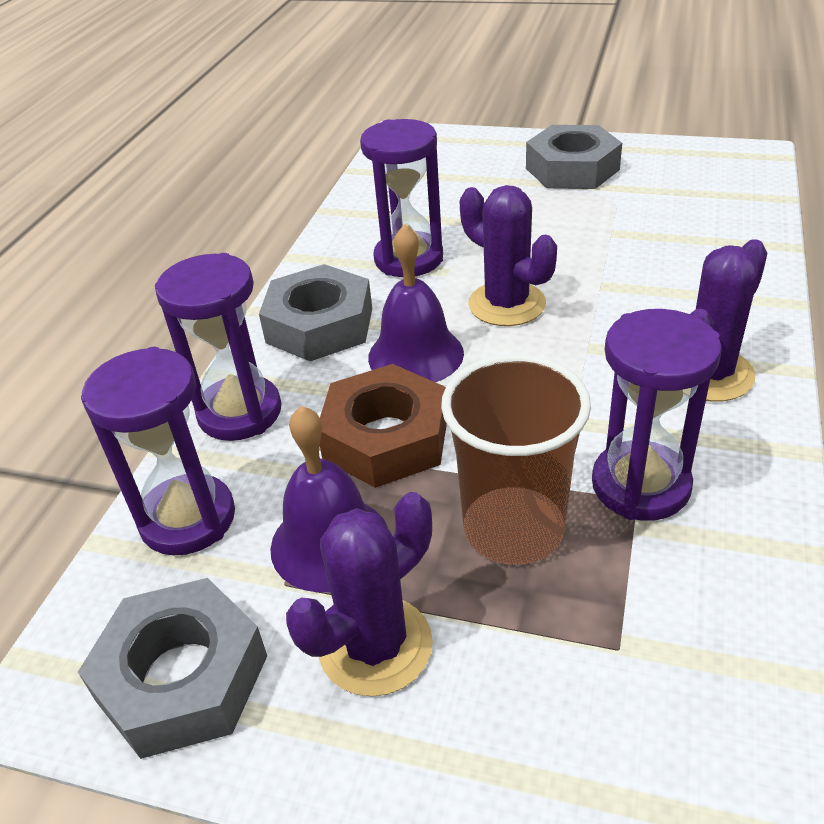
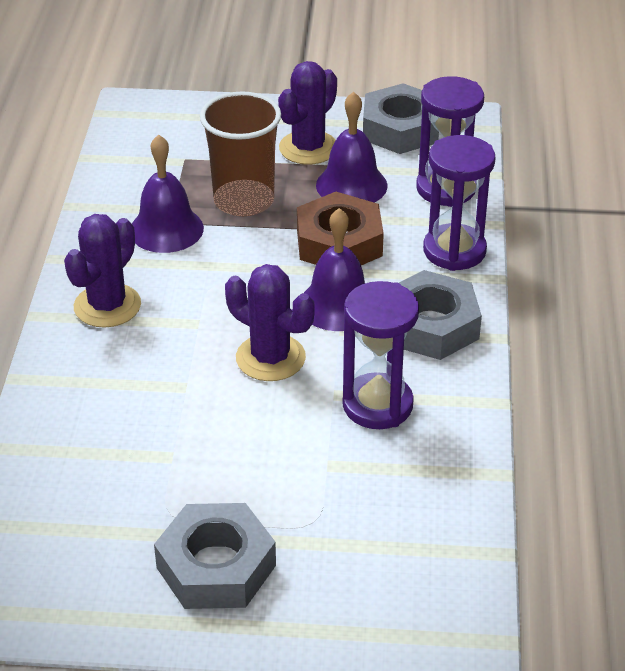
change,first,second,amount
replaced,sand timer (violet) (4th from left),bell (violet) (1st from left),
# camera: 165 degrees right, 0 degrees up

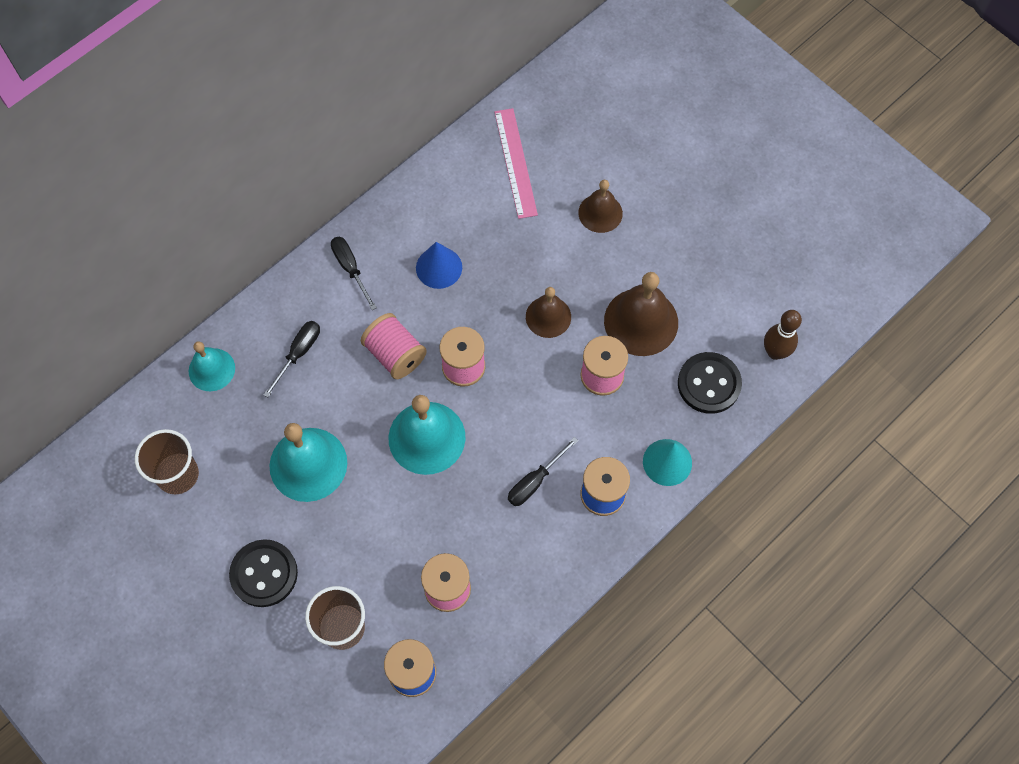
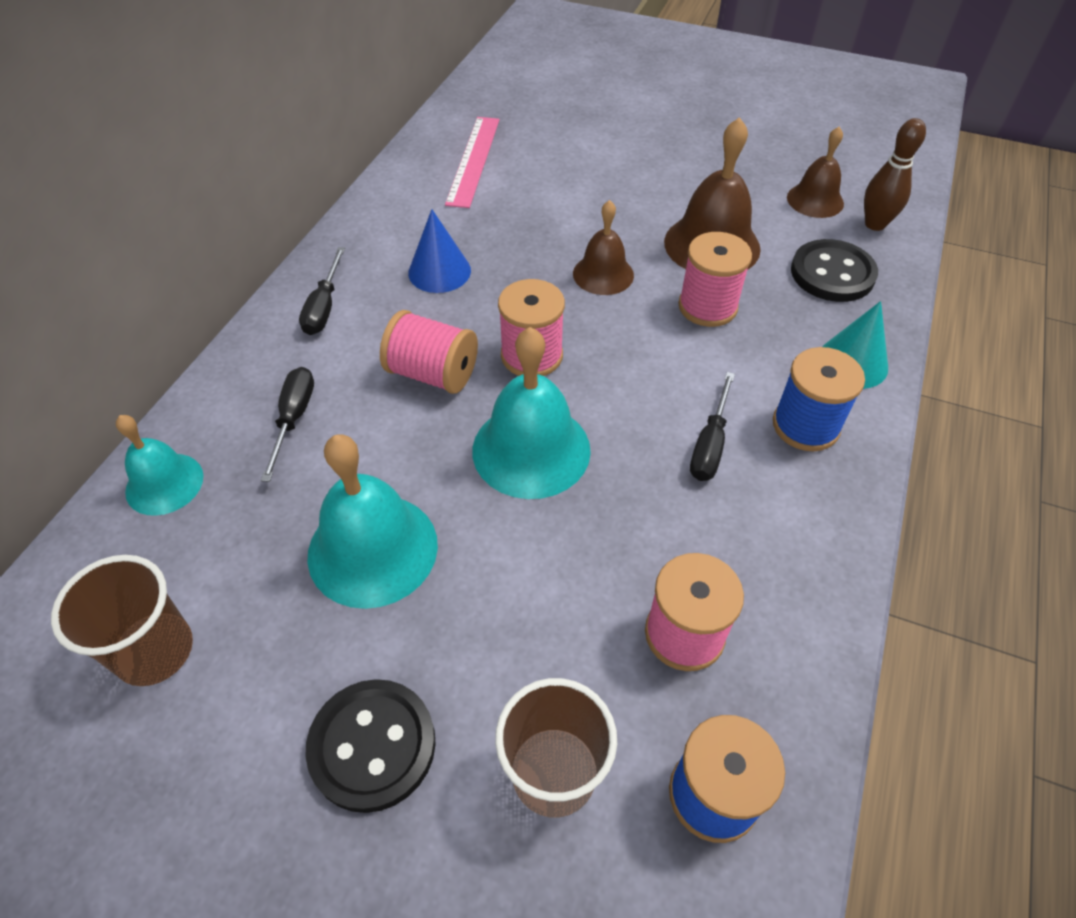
change,first,second,amount
turned,screwdriver (jet-black) (2nd from left),,120 degrees counterclockwise
turned,ruler (rosy),,45 degrees clockwise
moved,bell (russet) (2nd from left in the first image),bell (russet) (3rd from left),
# camera: 25 degrees left, 15 degrees down

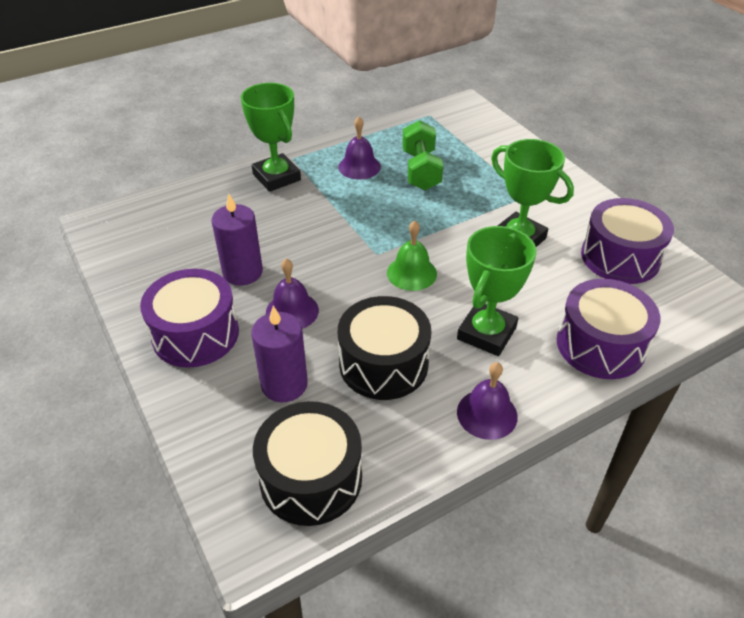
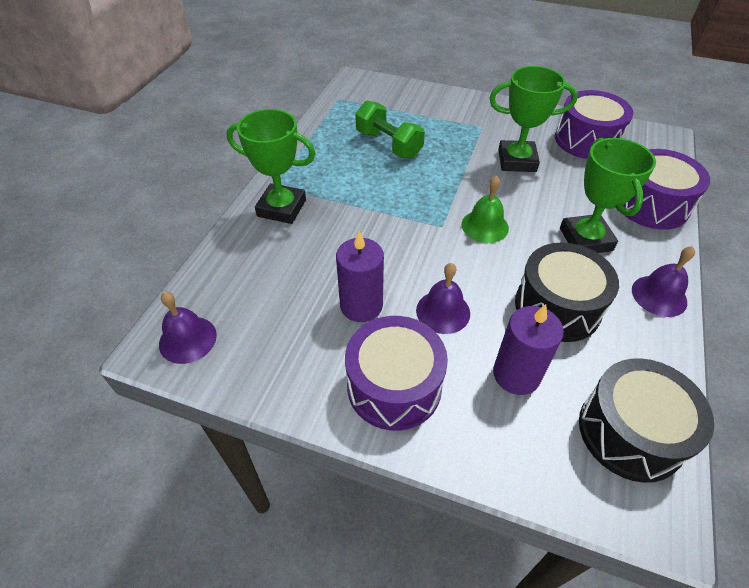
change,first,second,amount
moved,bell (violet) (2nd from left in the first image),bell (violet) (1st from left),
# camera: 40 degrees left, 5 degrees up

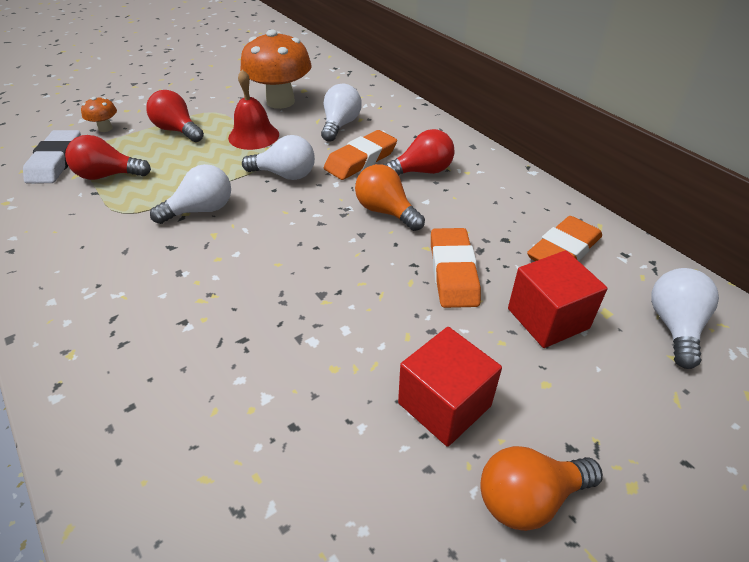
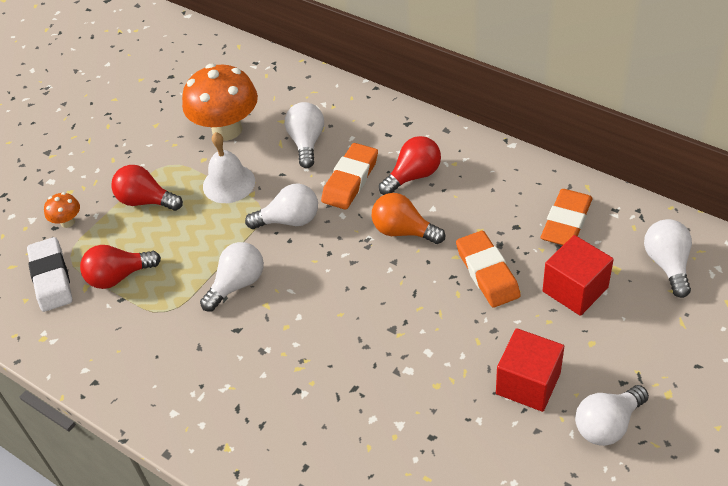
change,first,second,amount
recoloured,bell (crimson),bell (pure white),
recoloured,lightbulb (orange) (2nd from left),lightbulb (pure white) (4th from left),
# camera: 15 degrees left, 5 degrees up

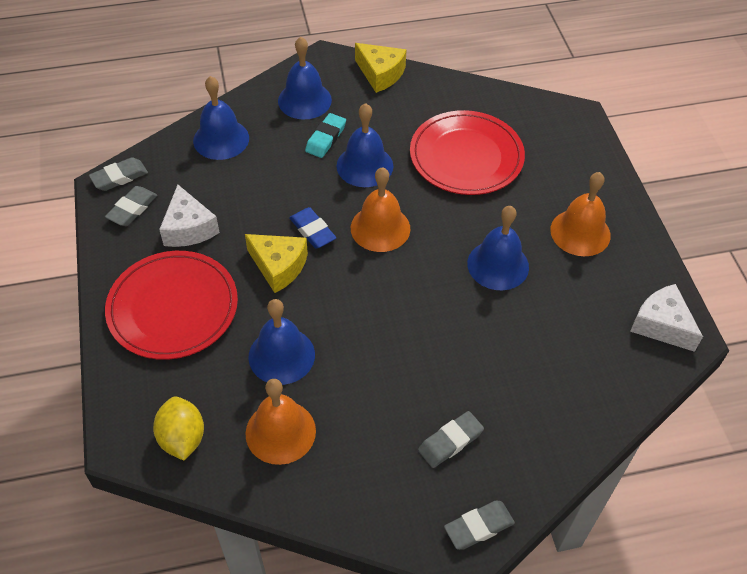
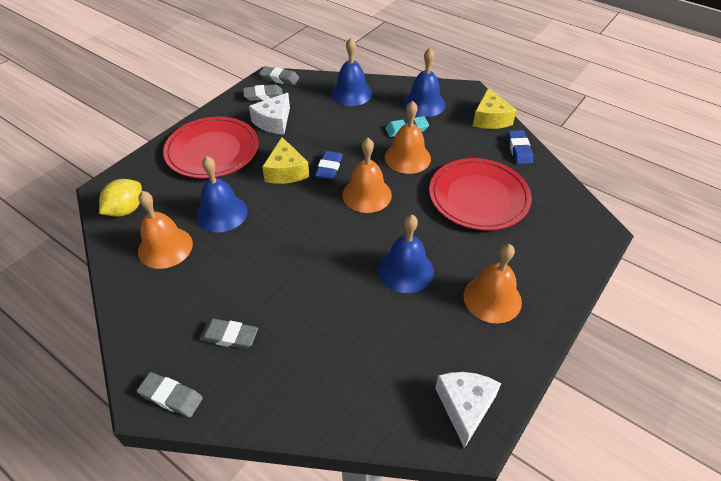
change,first,second,amount
recoloured,bell (royal blue) (4th from left),bell (orange) (3rd from left),
added,,eraser (royal blue) (2nd from left),
# camera: 50 degrees right, 5 degrees down

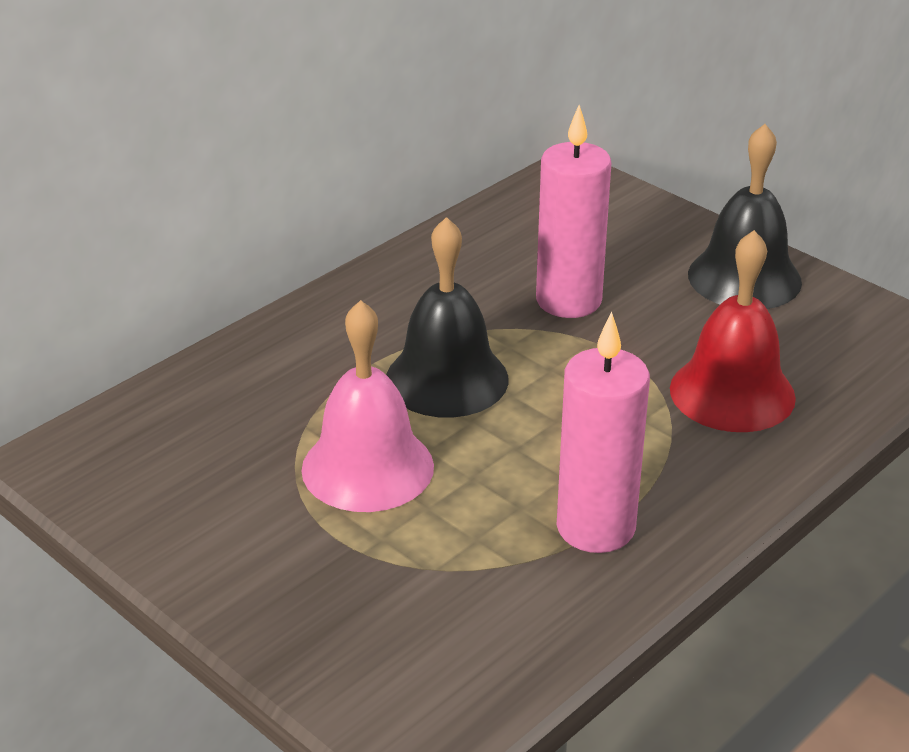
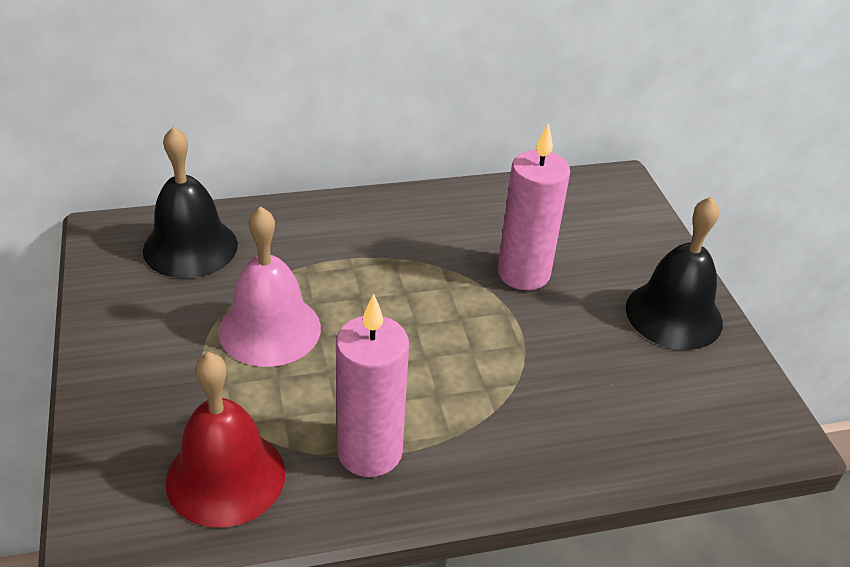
change,first,second,amount
moved,bell (jet-black) (1st from left),,
moved,bell (crimson),,
# camera: 30 degrees right, 5 degrees up

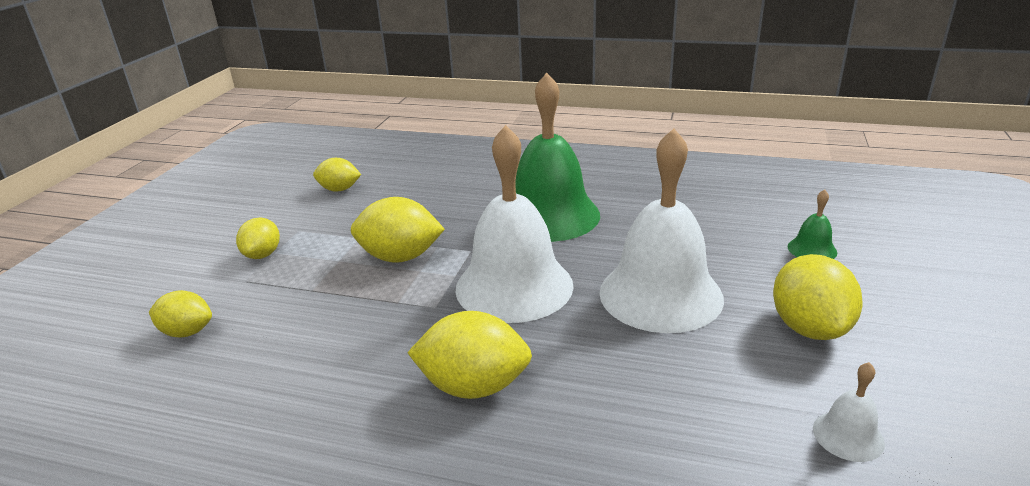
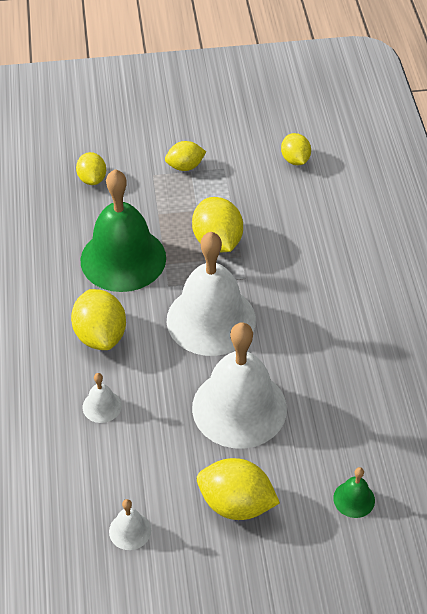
change,first,second,amount
moved,bell (leaf-green) (1st from left),,
added,,bell (pure white) (1st from left),
turned,lemon (golden) (6th from left in the first image),lemon (golden) (5th from left),45 degrees clockwise
# camera: 65 degrees right, 20 degrees up

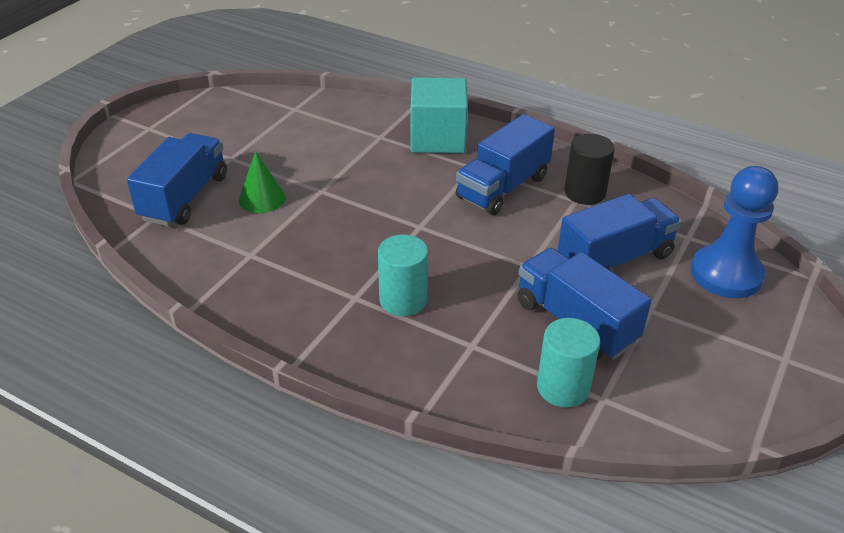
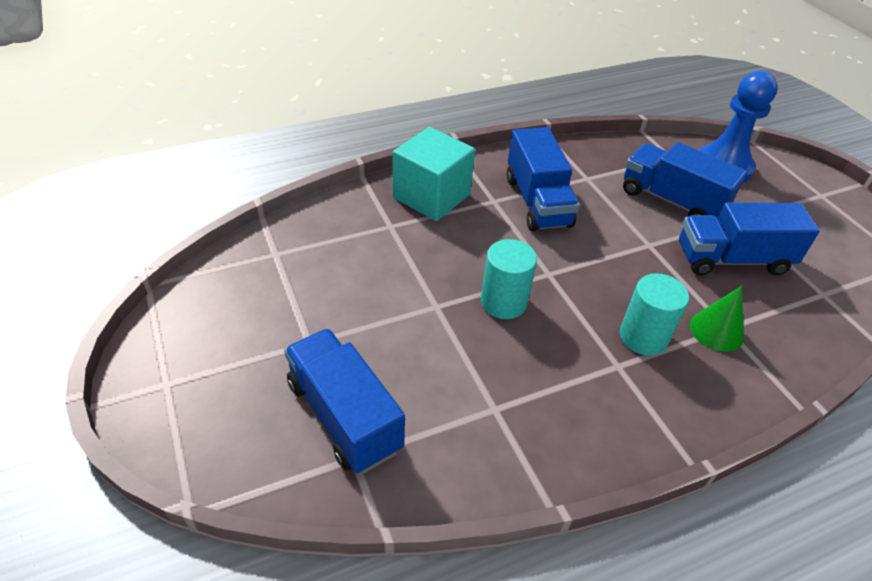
change,first,second,amount
moved,cylinder shape (turquoise) (2nd from left in the first image),cylinder shape (turquoise) (1st from left),
turned,toy truck (royal blue) (4th from left in the first image),toy truck (royal blue) (3rd from left),60 degrees counterclockwise
moved,cone shape (leaf-green),,
removed,cylinder shape (jet-black),,
# camera: 55 degrees left, 5 degrees up

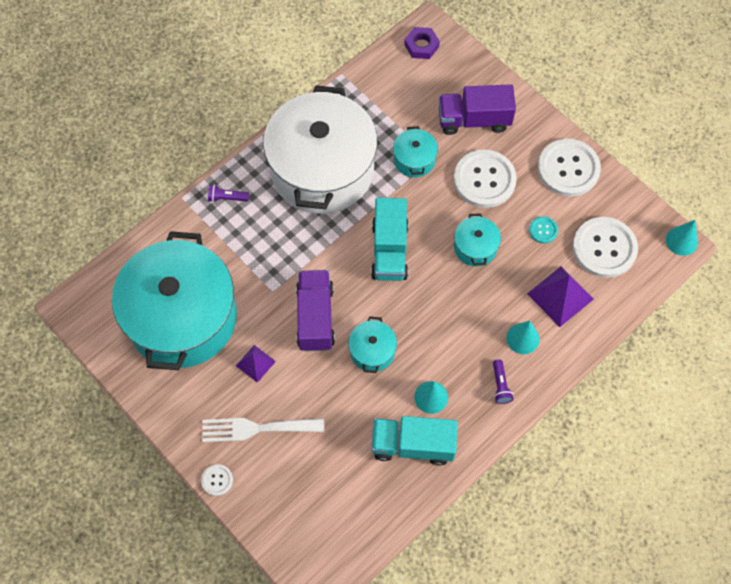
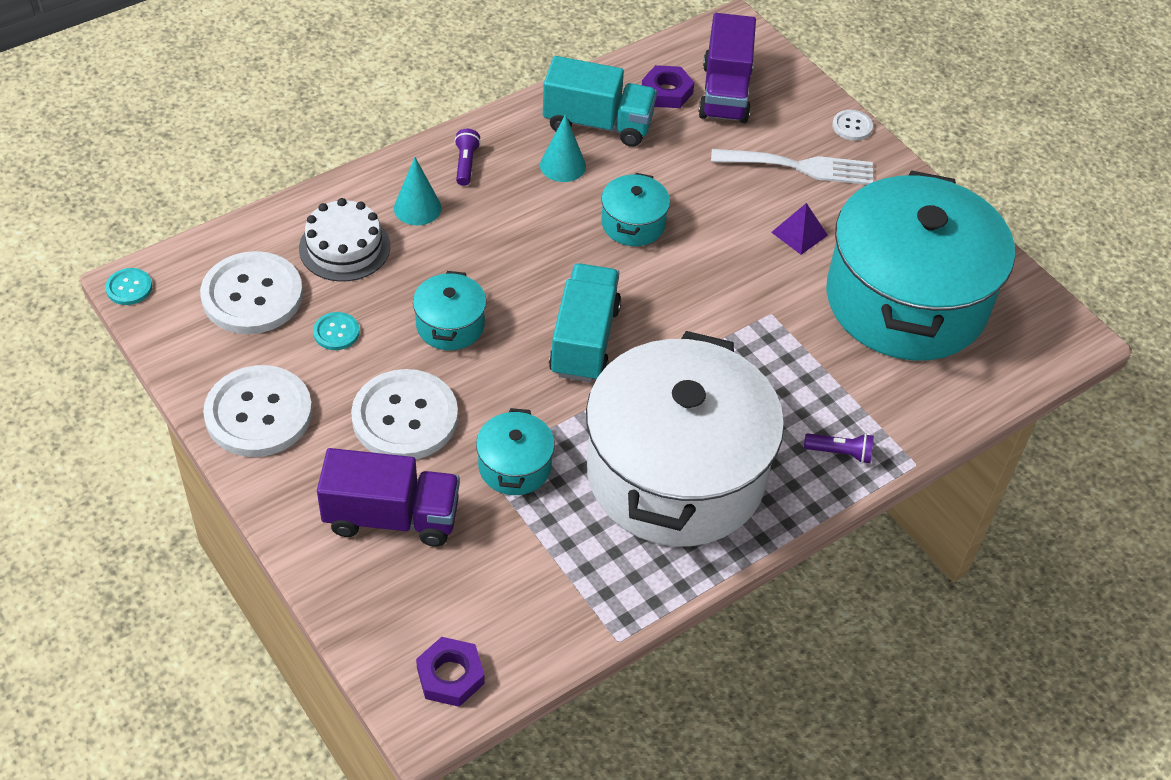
change,first,second,amount
replaced,cone shape (turquoise) (3rd from left),shirt button (turquoise) (1st from left),
replaced,pyramid (violet) (2nd from left),cake (pure white),
added,,hex nut (violet) (2nd from left),
moved,toy truck (violet) (1st from left in the first image),toy truck (violet) (2nd from left),
# camera: 175 degrees left, 15 degrees down

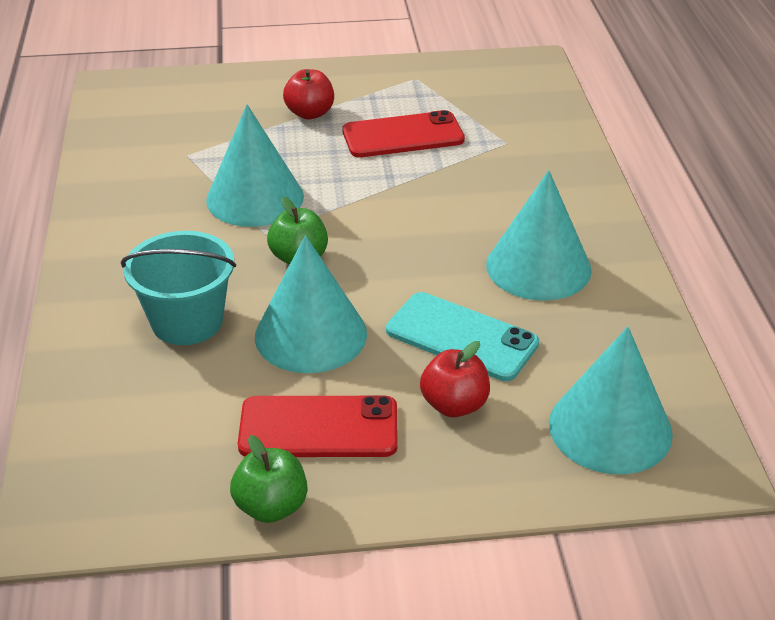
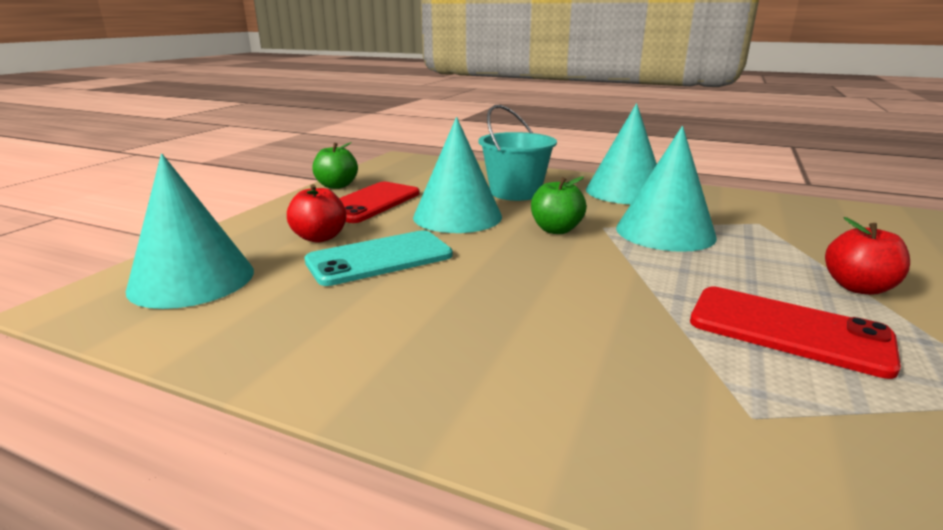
change,first,second,amount
moved,cone shape (turquoise) (3rd from left),,
turned,smartphone (crimson) (2nd from left),,75 degrees counterclockwise
# camera: 120 degrees right, 15 degrees down

